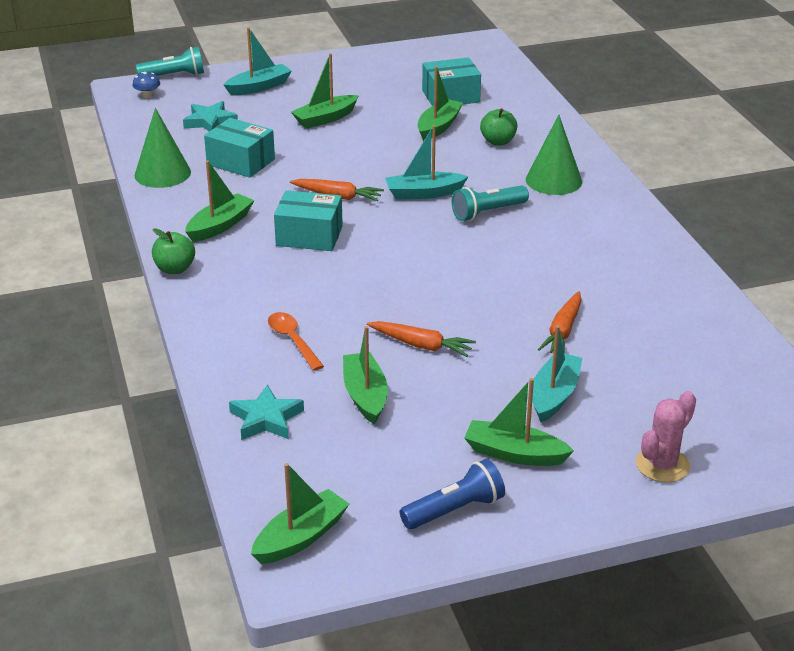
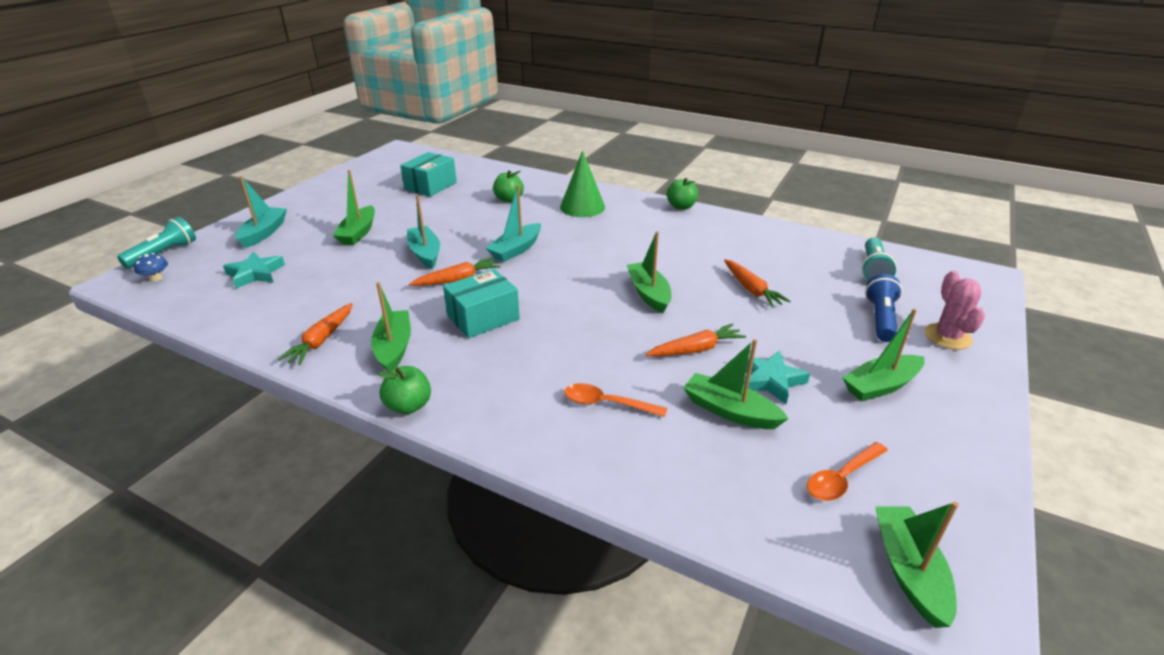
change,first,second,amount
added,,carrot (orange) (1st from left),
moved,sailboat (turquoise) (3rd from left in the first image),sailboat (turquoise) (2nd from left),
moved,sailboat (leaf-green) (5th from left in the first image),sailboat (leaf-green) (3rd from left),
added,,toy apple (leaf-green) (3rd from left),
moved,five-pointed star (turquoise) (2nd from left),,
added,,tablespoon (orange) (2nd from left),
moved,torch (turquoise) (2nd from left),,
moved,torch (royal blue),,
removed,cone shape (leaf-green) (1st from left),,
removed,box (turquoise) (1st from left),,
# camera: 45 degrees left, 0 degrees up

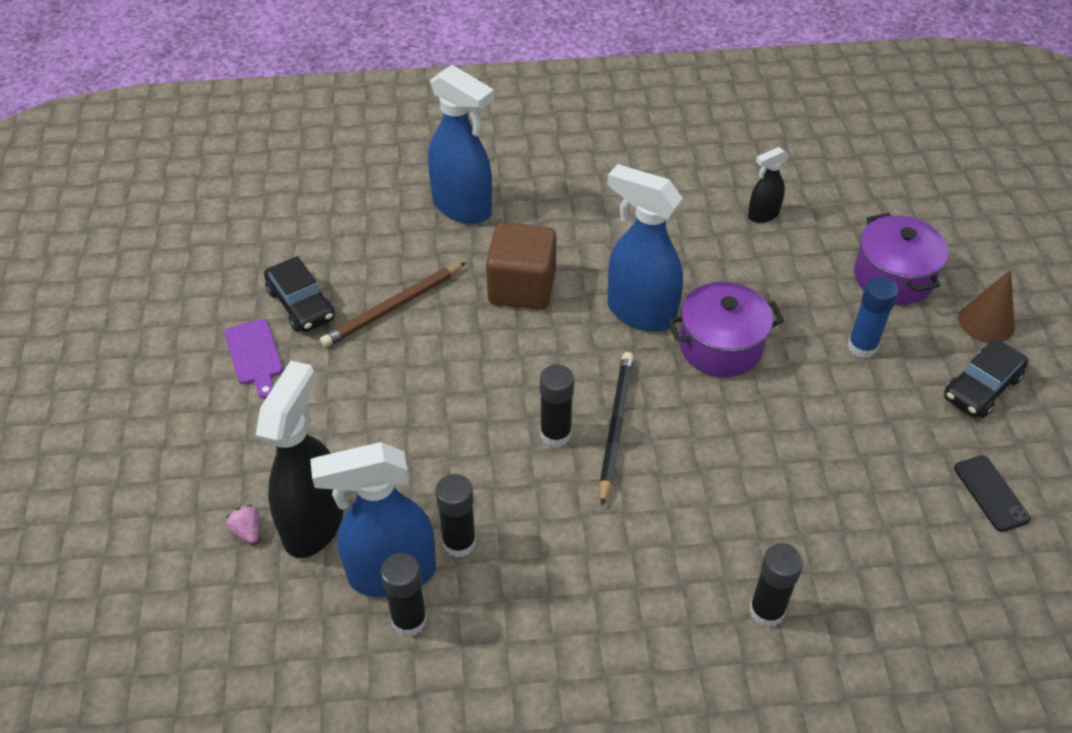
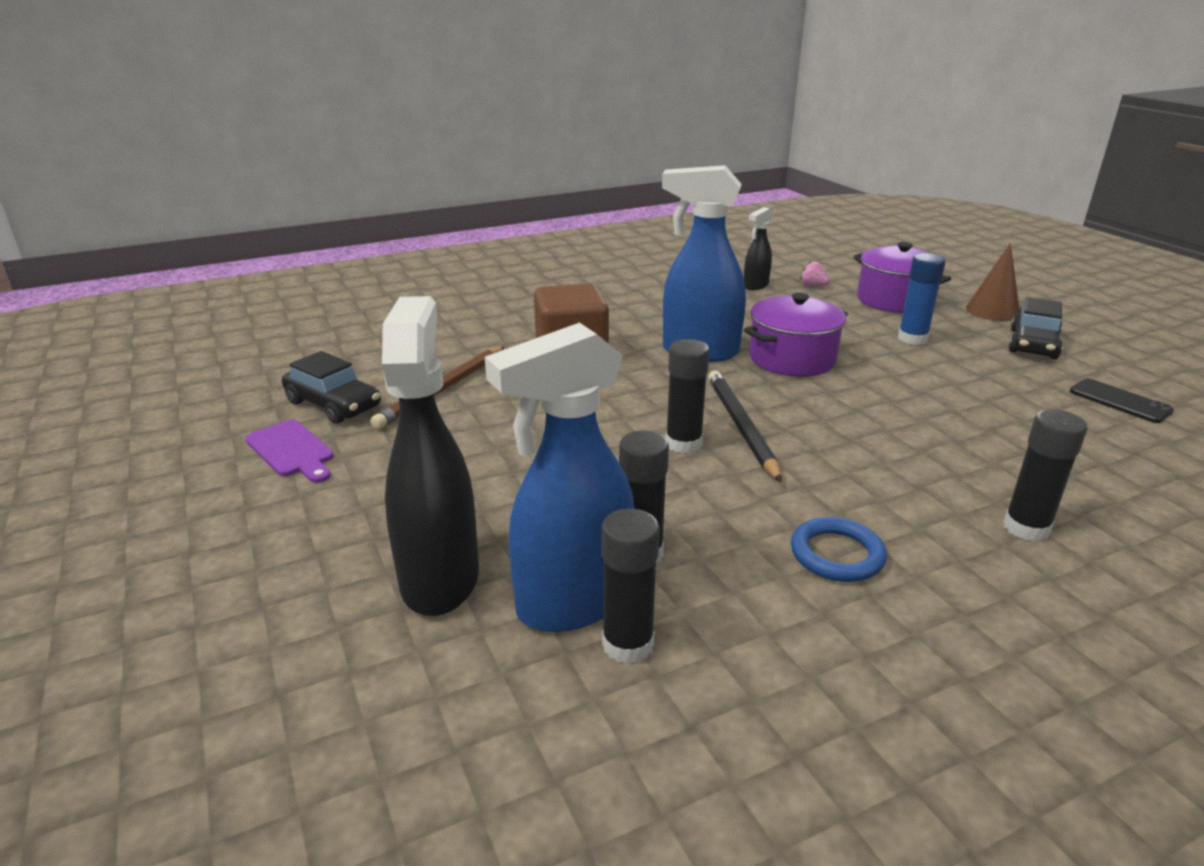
change,first,second,amount
added,,torus (royal blue),
moved,toy strawberry (rosy),,
removed,sprayer (royal blue) (2nd from left),,
# camera: 20 degrees left, 20 degrees down

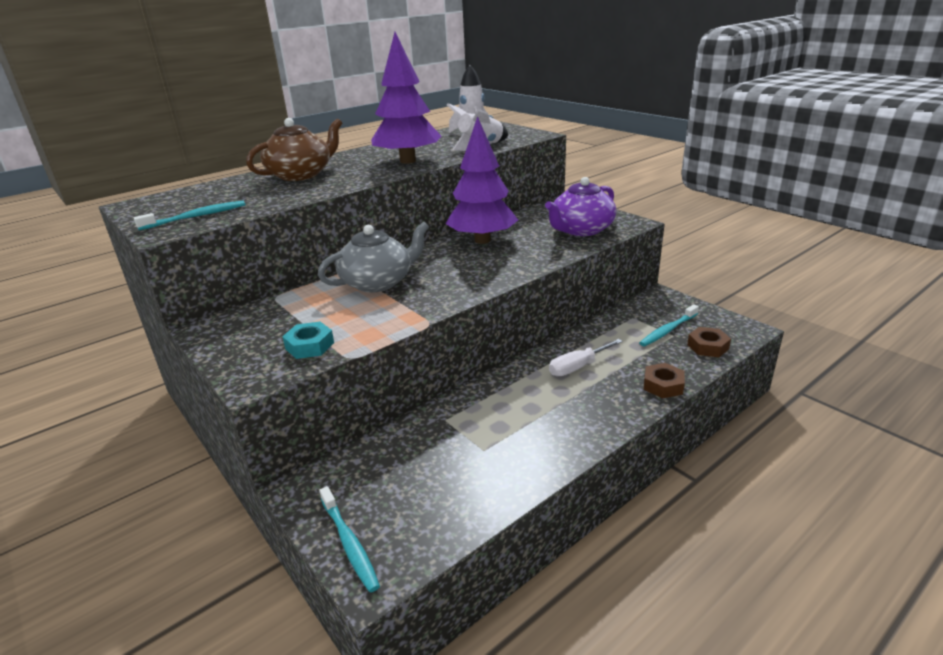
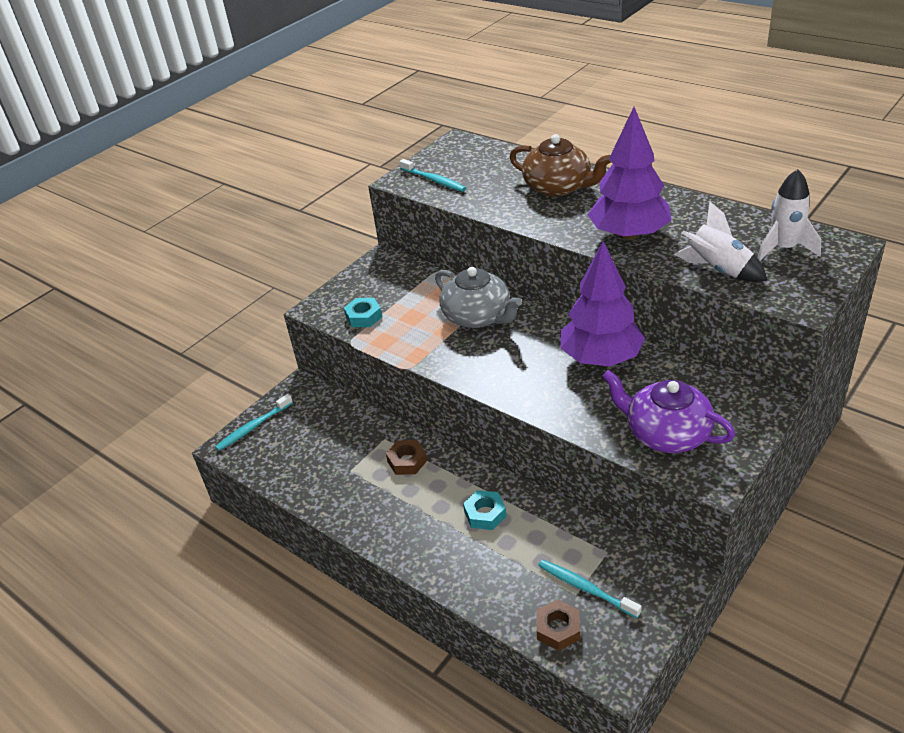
change,first,second,amount
moved,hex nut (russet) (1st from left),,
replaced,screwdriver (pure white),hex nut (turquoise) (2nd from left),
# camera: 80 degrees right, 10 degrees up

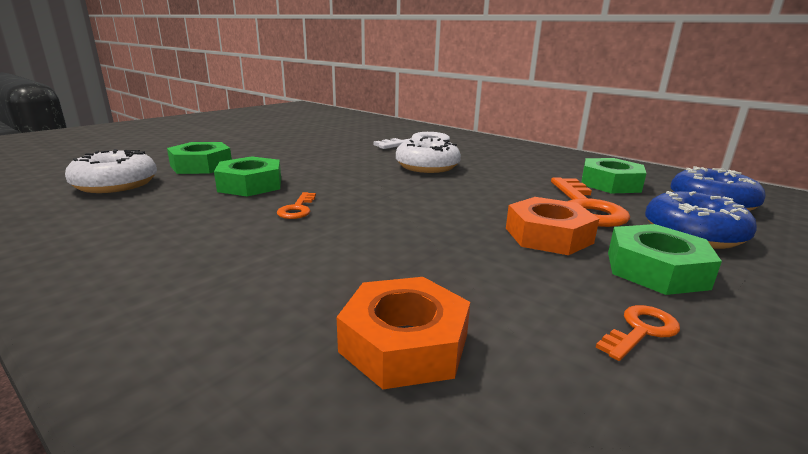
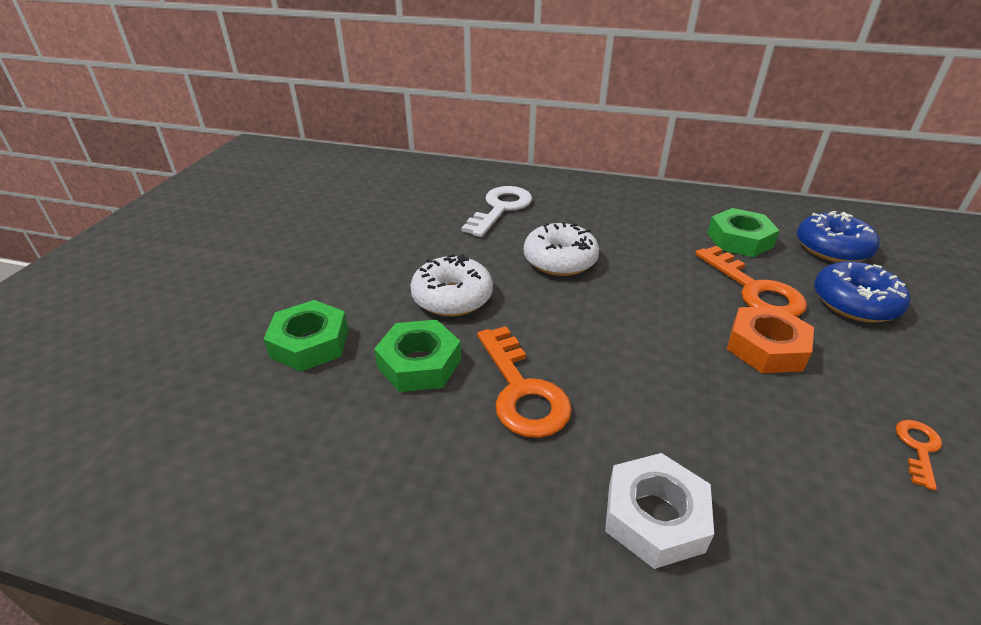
change,first,second,amount
moved,glazed donut (pure white) (1st from left),,
resized,door key (orange) (1st from left),,x1.99
added,,hex nut (pure white),
removed,hex nut (orange) (1st from left),,
removed,hex nut (leaf-green) (4th from left),,
# camera: 25 degrees left, 15 degrees up

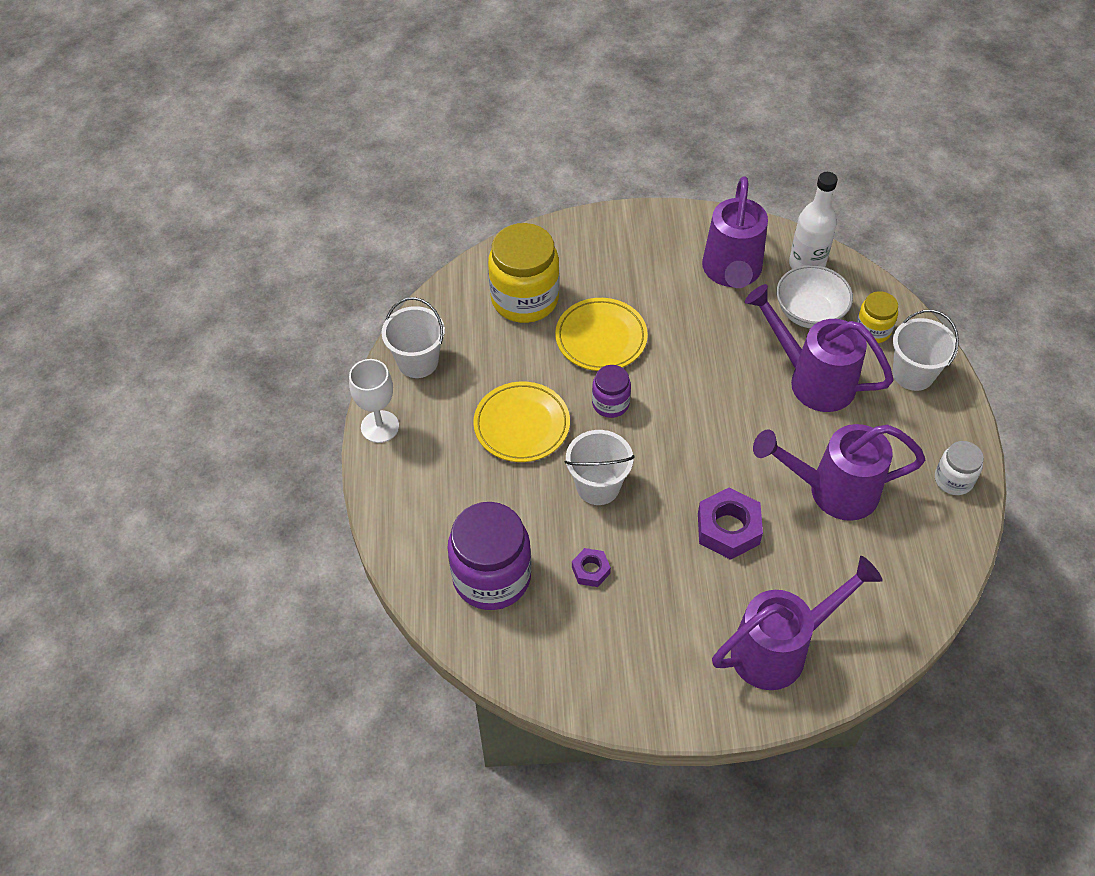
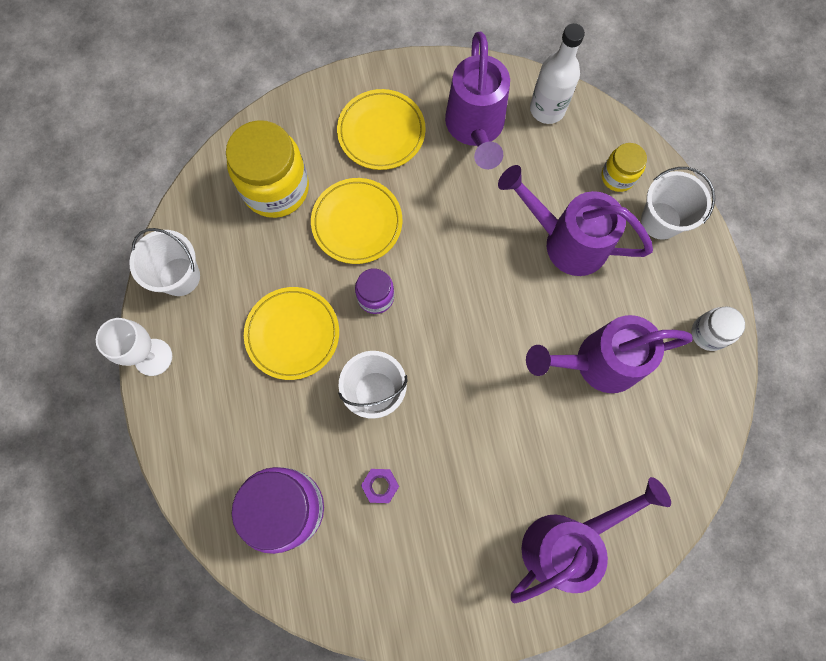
change,first,second,amount
added,,plate (golden) (3rd from left),
removed,hex nut (violet) (2nd from left),,
removed,serving bowl (pure white),,
# camera: 10 degrees left, 20 degrees up

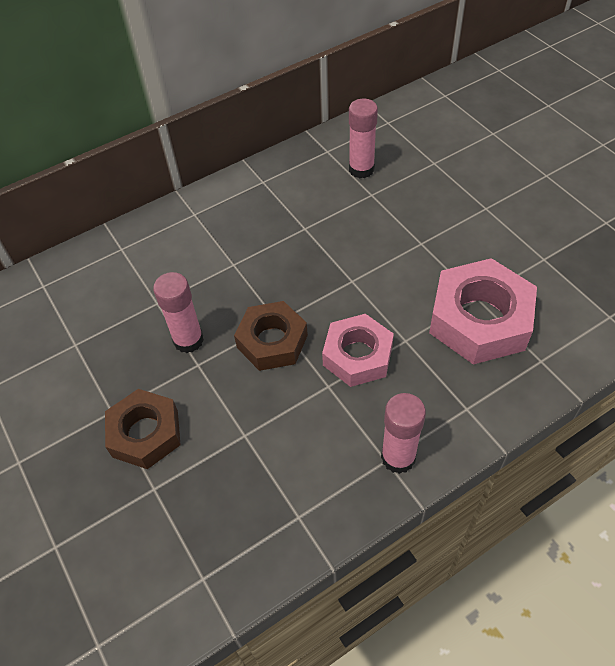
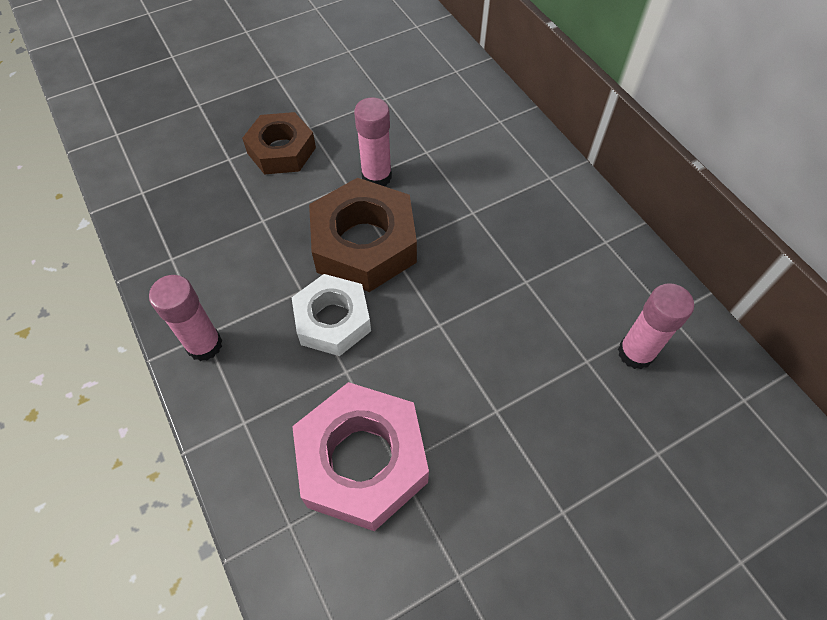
change,first,second,amount
recoloured,hex nut (rosy) (1st from left),hex nut (pure white),
resized,hex nut (russet) (2nd from left),,x1.51
# camera: 90 degrees right, 5 degrees up

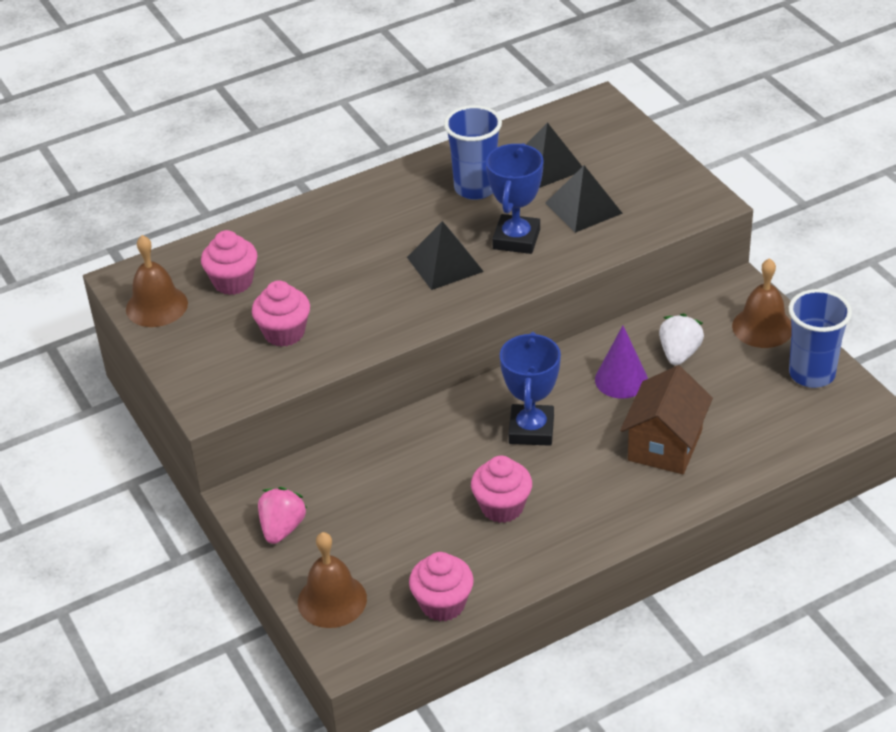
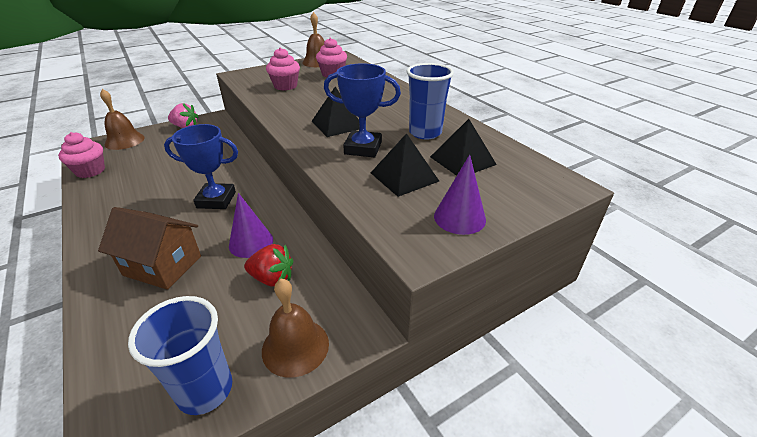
change,first,second,amount
recoloured,toy strawberry (pure white),toy strawberry (crimson),
added,,cone shape (violet) (2nd from left),
removed,cupcake (rosy) (4th from left),,
# camera: 85 degrees right, 5 degrees down

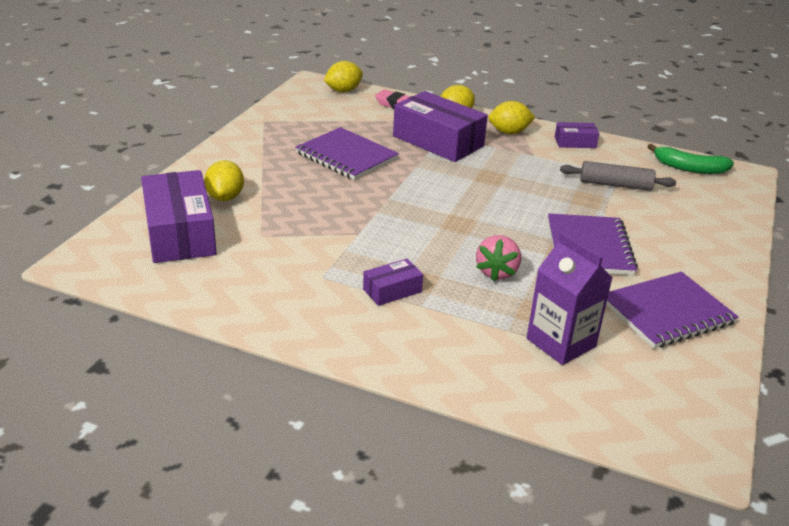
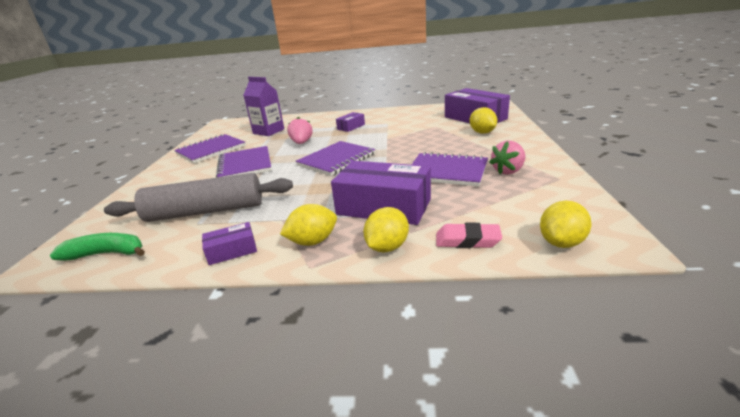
change,first,second,amount
resized,pastry roller (grey),,x1.70
added,,notebook (violet) (3rd from left),
added,,toy strawberry (rosy) (2nd from left),
# camera: 165 degrees right, 5 degrees down

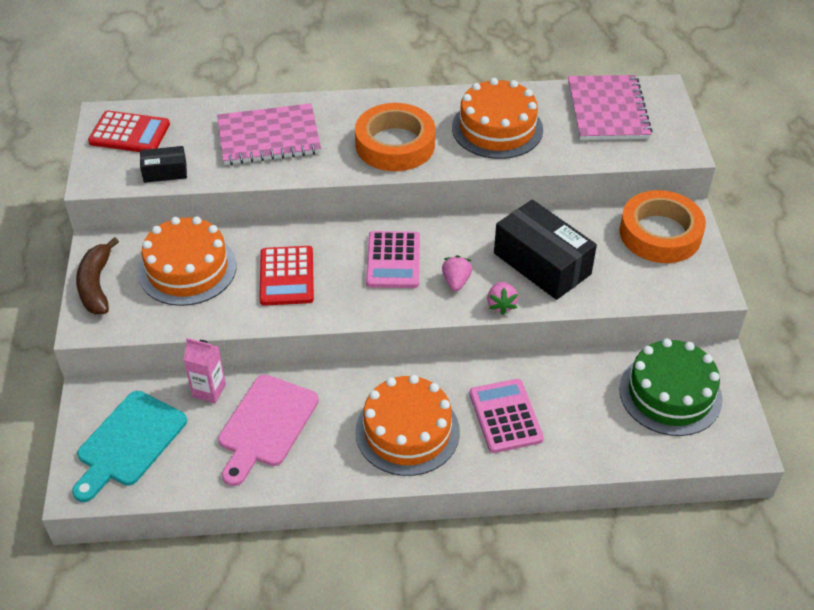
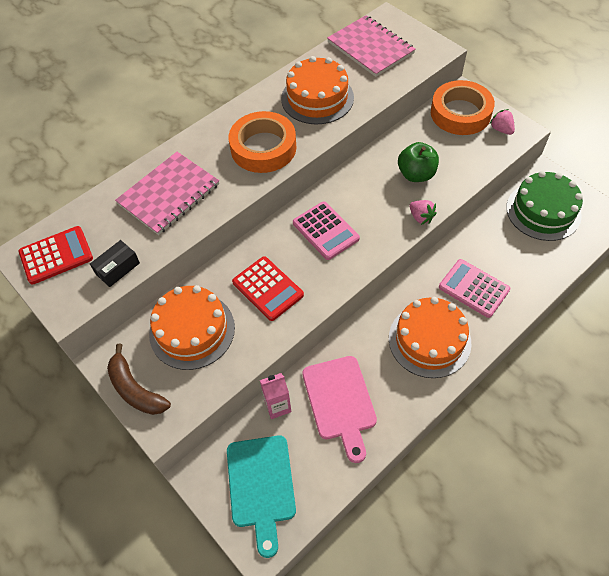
change,first,second,amount
replaced,box (jet-black) (2nd from left),toy apple (leaf-green),
moved,toy strawberry (rosy) (1st from left in the first image),toy strawberry (rosy) (2nd from left),
# camera: 35 degrees left, 10 degrees up

